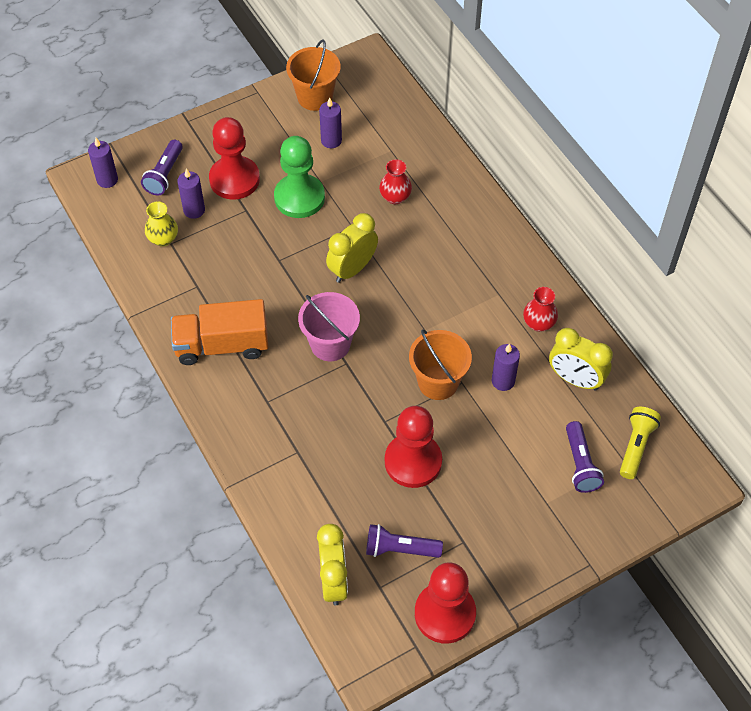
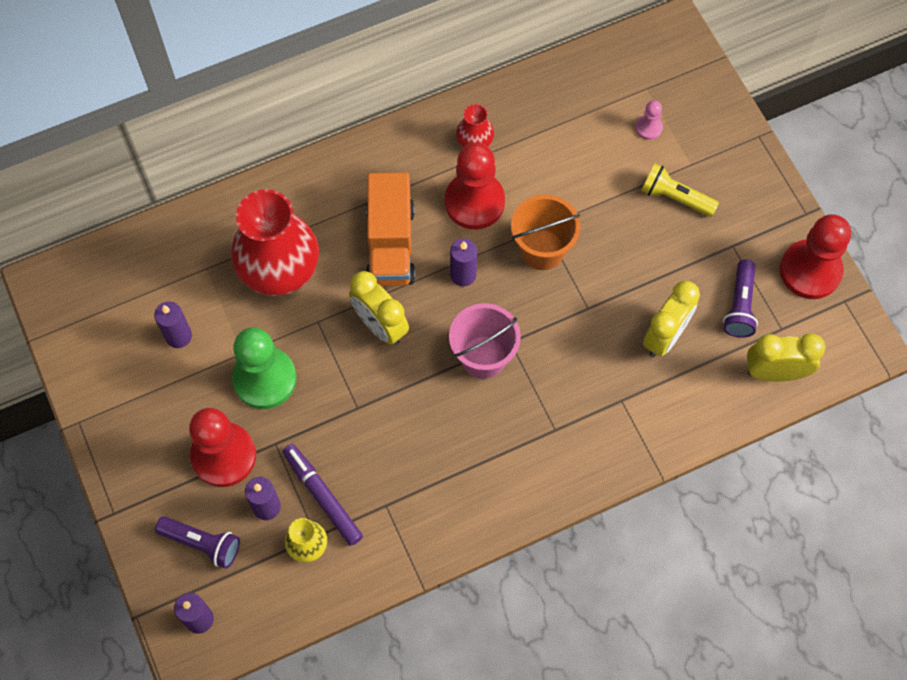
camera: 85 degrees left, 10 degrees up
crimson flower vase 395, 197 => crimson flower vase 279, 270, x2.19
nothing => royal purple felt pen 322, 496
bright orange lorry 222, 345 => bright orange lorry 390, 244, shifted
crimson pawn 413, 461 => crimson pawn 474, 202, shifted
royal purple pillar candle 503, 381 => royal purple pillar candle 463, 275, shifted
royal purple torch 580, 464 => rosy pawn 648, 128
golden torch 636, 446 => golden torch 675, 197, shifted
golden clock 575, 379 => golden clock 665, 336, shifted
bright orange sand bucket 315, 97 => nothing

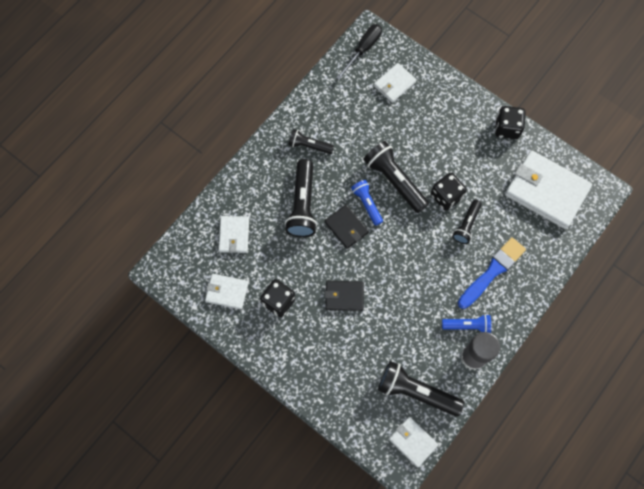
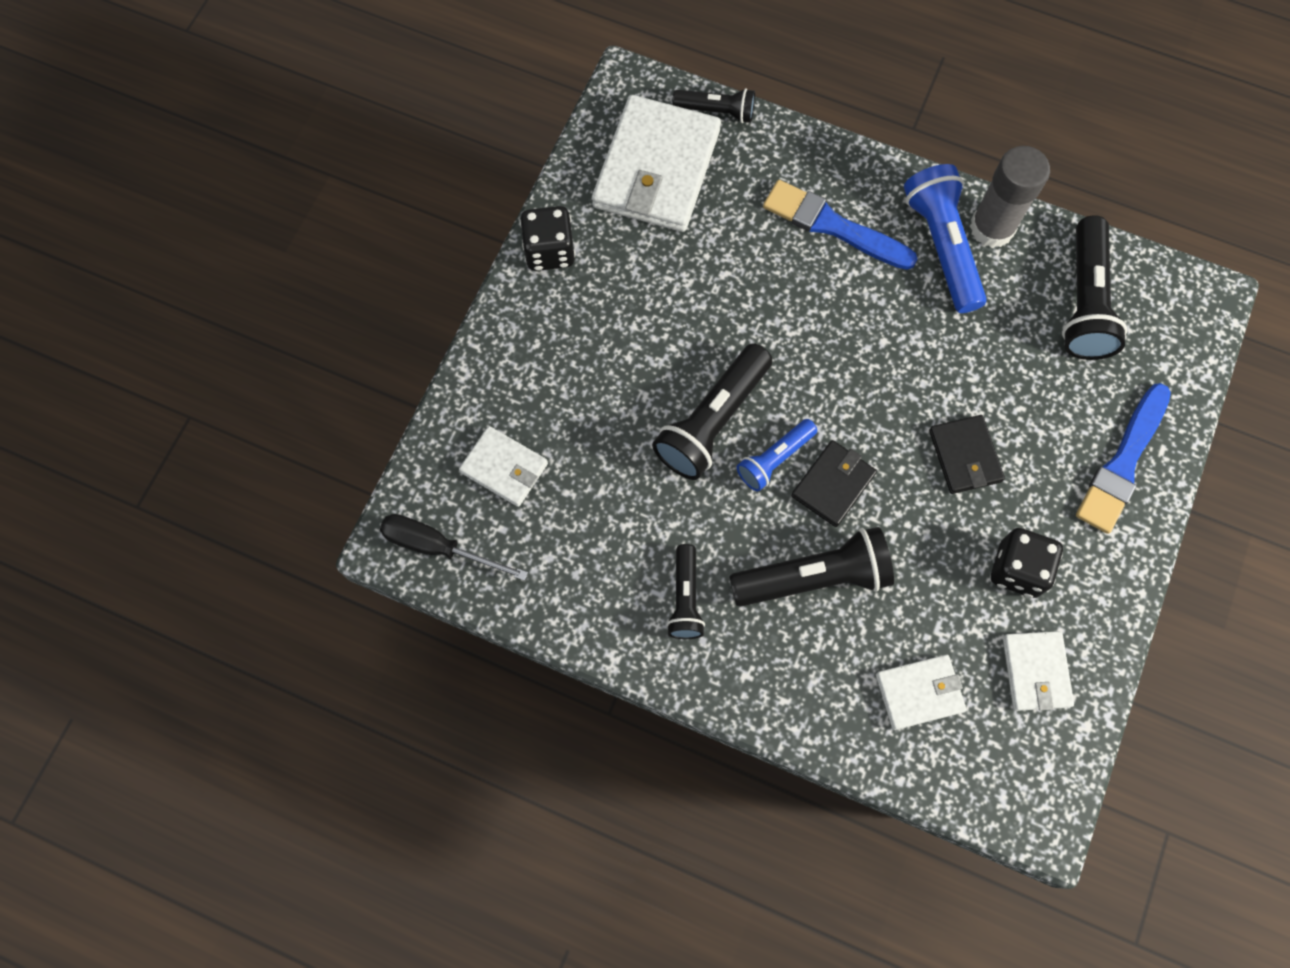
camera: 105 degrees left, 0 degrees up
jet-black torch 466, 225 => jet-black torch 716, 111, shifted
royal blue torch 467, 325 => royal blue torch 942, 247, x1.70
nothing => royal blue paintbrush 1122, 463
pure white billfold 412, 442 => nothing
jet-black game die 446, 196 => nothing

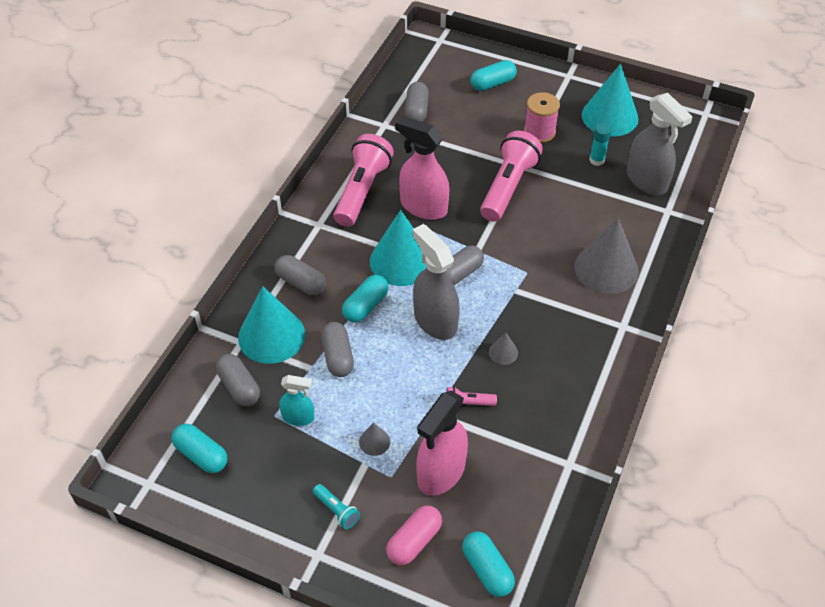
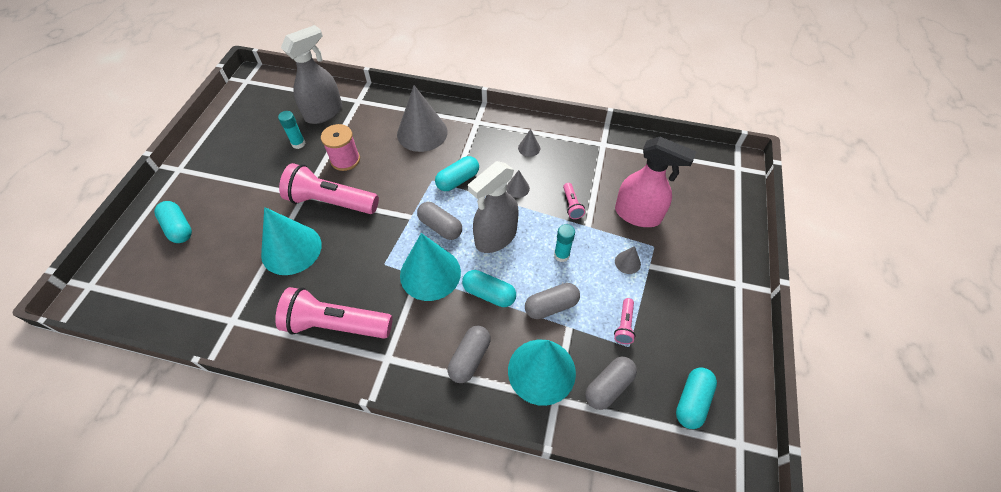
camera: 100 degrees left, 5 degrees up
turquoise solid cone 610, 116 => turquoise solid cone 291, 249, shifted
rosy spool 539, 132 => rosy spool 345, 160, shifted
turquoise pill shape 487, 570 => turquoise pill shape 458, 180, shifted
nothing => gray solid cone 529, 148
nothing => turquoise glue stick 561, 255
turquoise spray cleaner 298, 417 => rosy torch 624, 325
turquoise torch 336, 510 => nothing
rosy pill shape 414, 541 => nothing
rosy spray cleaner 423, 206 => nothing
gray pill shape 416, 110 => nothing

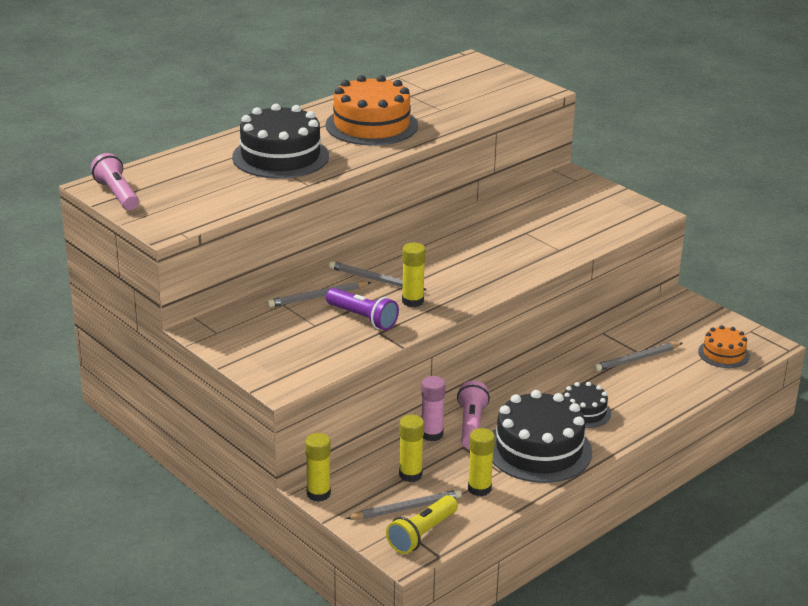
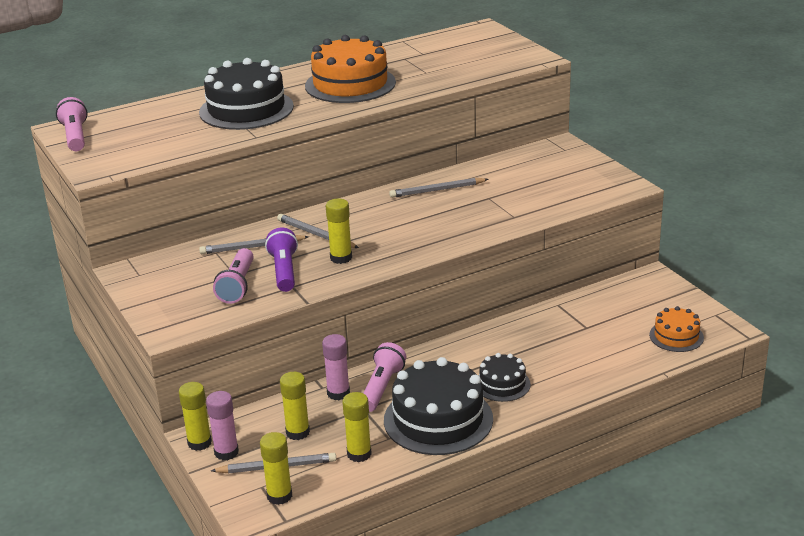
camera: 15 degrees right, 0 degrees up
nothing => rosy glue stick 226, 452
nothing => rosy torch 238, 286
golden torch 422, 534 => golden glue stick 279, 496
royal purple torch 363, 318 => royal purple torch 284, 271, 150 degrees counterclockwise
gray pencil 637, 359 => gray pencil 437, 190, shifted

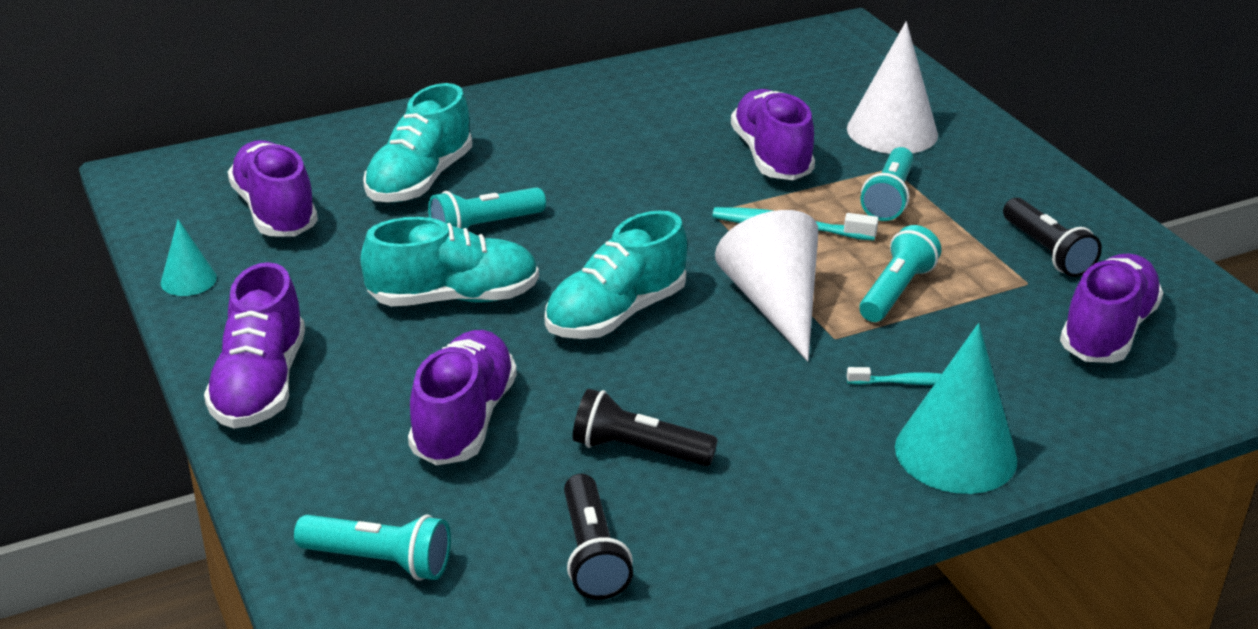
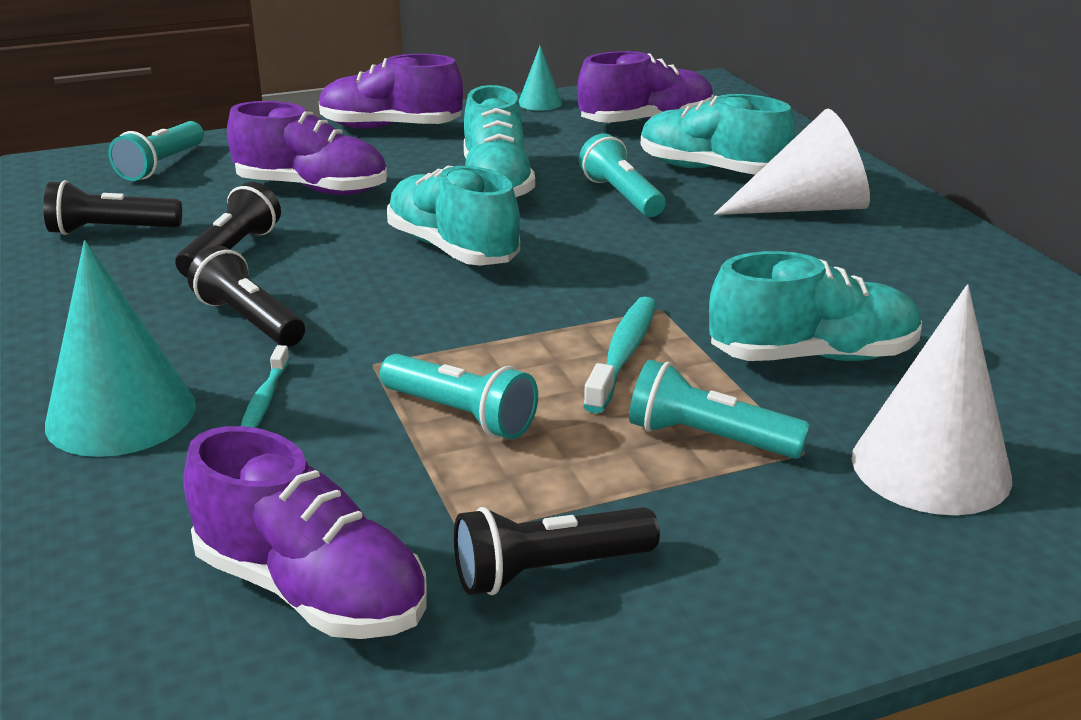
camera: 95 degrees right, 5 degrees down
nothing => jet-black torch 248, 321
royal purple shoe 771, 156 => turquoise shoe 812, 356
pure white solid cone 774, 304 => pure white solid cone 806, 207, shifted

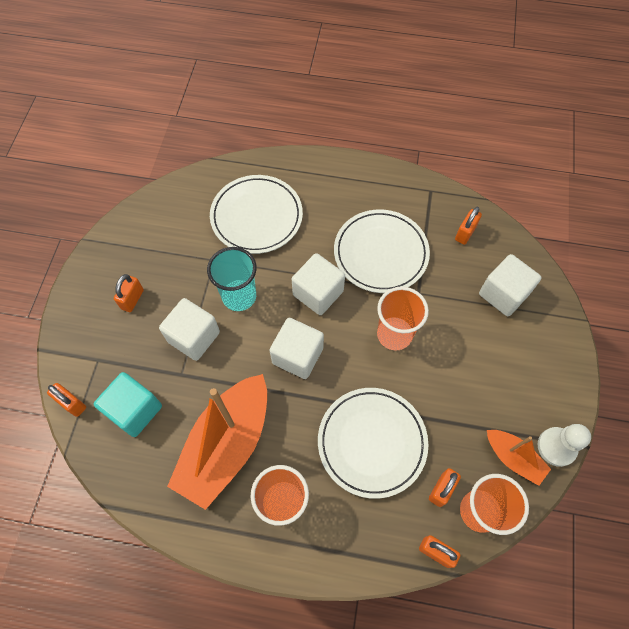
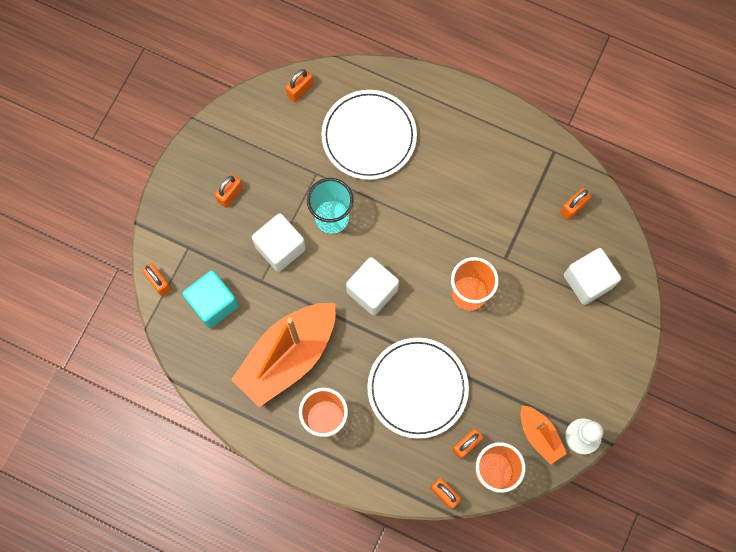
camera: 15 degrees right, 10 degrees up
nothing => bright orange padlock 300, 90
pure white block 318, 293 => nothing
pure white flat dish 380, 253 => nothing

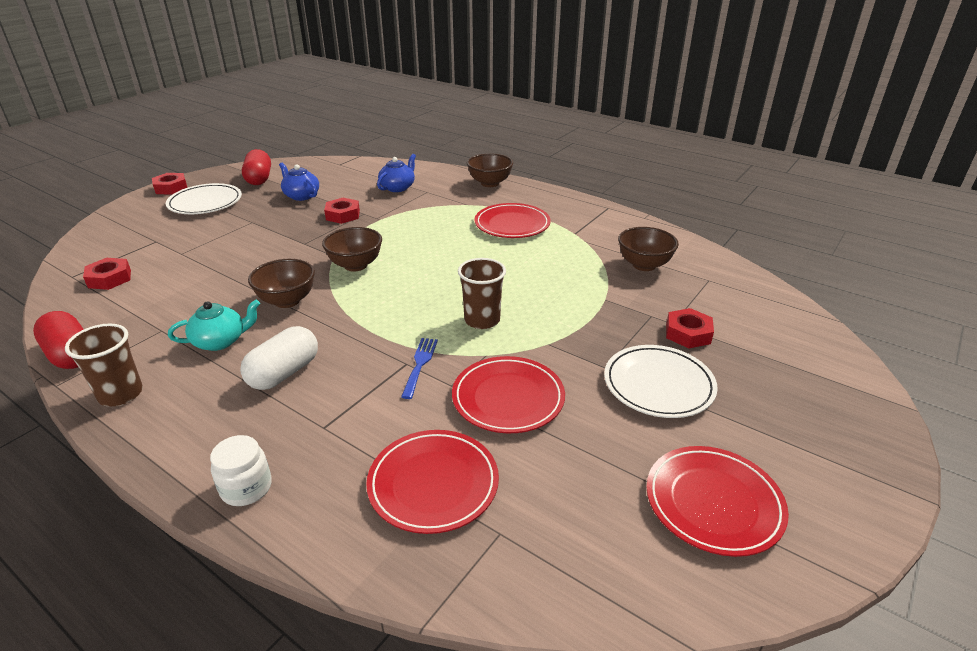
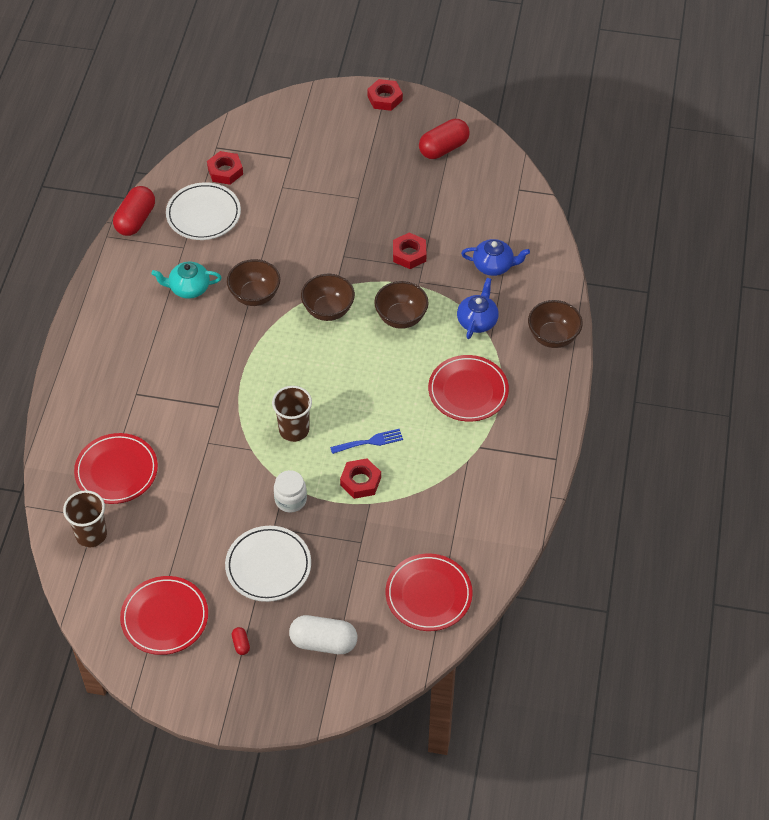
camera: 65 degrees right, 20 degrees up
dark brown tumbler 121, 394 => dark brown tumbler 91, 534, shifted
turquoise tea pot 220, 341 => turquoise tea pot 189, 288, 135 degrees clockwise
pure white flat dish 205, 203 => pure white flat dish 203, 214, shifted
nothing => crimson pill shape 241, 644
pure white jar 246, 488 => pure white jar 290, 500, shifted
pure white pill shape 284, 373 => pure white pill shape 323, 642, shifted
royal blue dinner fork 420, 364 => royal blue dinner fork 370, 442, shifted
crimson hex nut 688, 333 => crimson hex nut 360, 481, shifted
dark brown deep dish 644, 265 => dark brown deep dish 401, 318, shifted
crimson flat dish 508, 398 => crimson flat dish 428, 594, shifted
royal blue tea pot 301, 196 => royal blue tea pot 477, 321, shifted

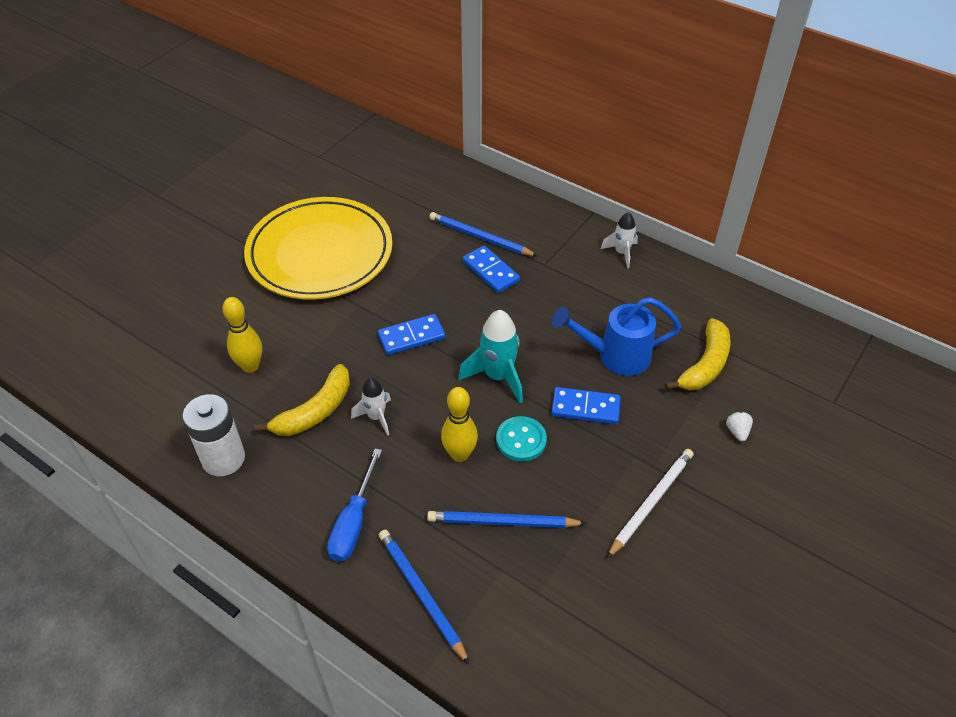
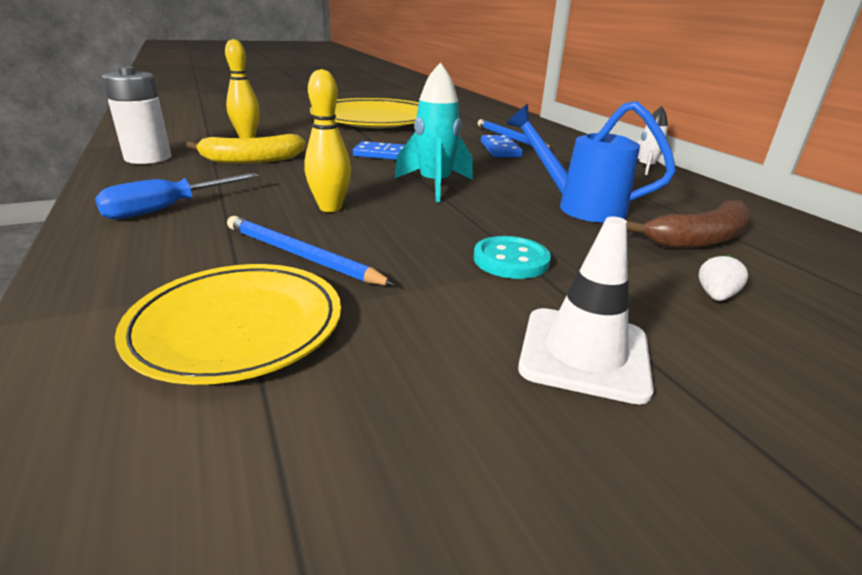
camera: 30 degrees right, 20 degrees down
nothing => golden flat dish 237, 326
turquoise shirt button 521, 440 => turquoise shirt button 511, 260, shifted
nothing => pure white safety cone 584, 353
golden banana 705, 365 => dark brown banana 699, 239
pure white rocket 376, 417 => nothing
royal blue pencil 421, 594 => nothing
royal blue domino 585, 408 => nothing
pure white pencil 651, 502 => nothing

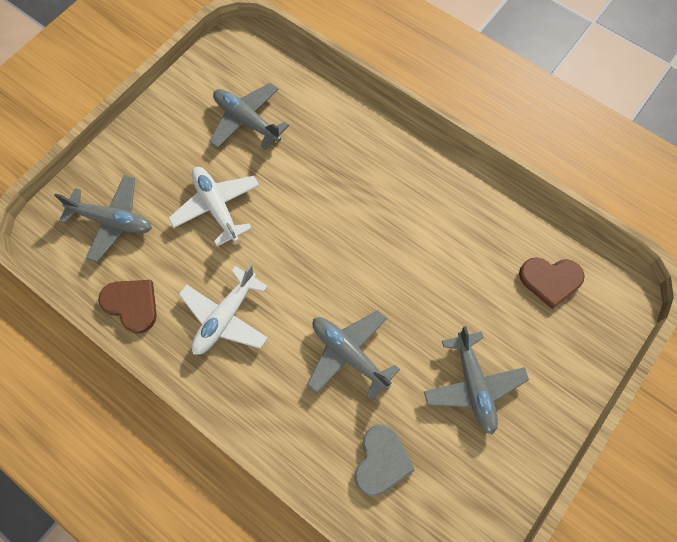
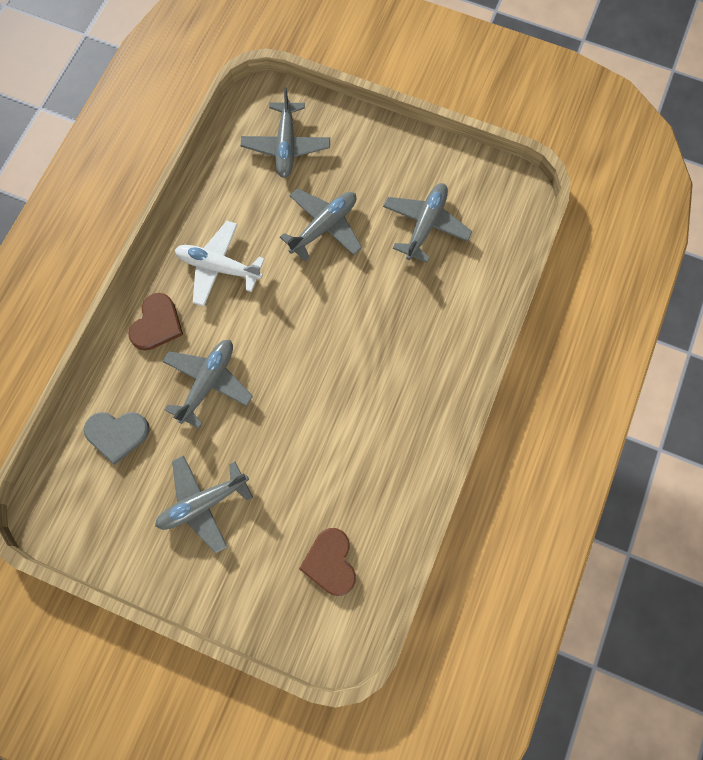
camera: 75 degrees right, 5 degrees up
dark brown heart shape 132, 304 => dark brown heart shape 157, 324, shifted
pure white toy plane 217, 207 => gray toy plane 324, 227

